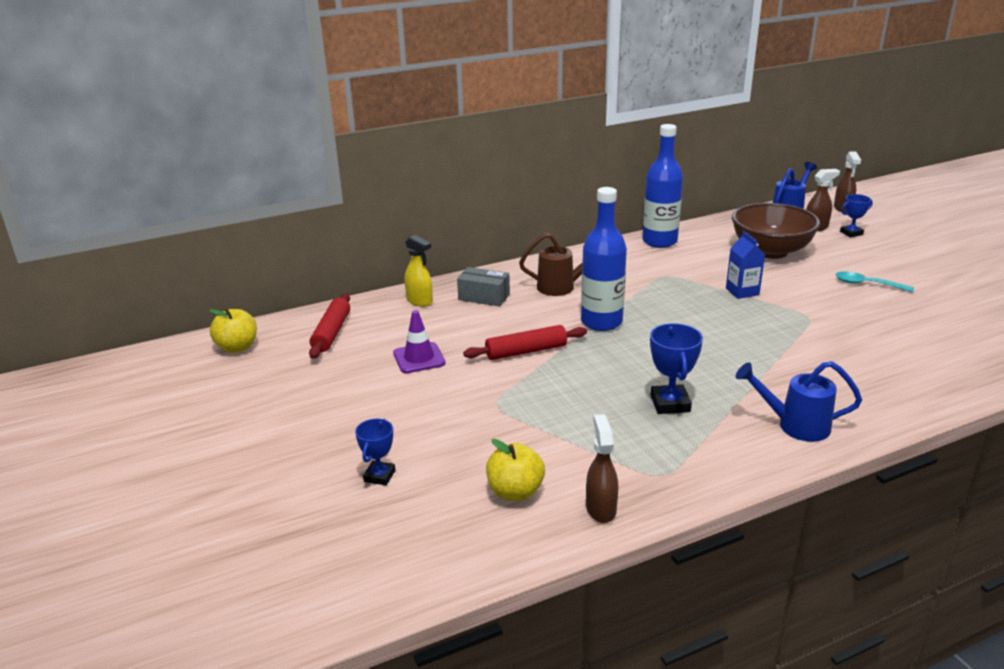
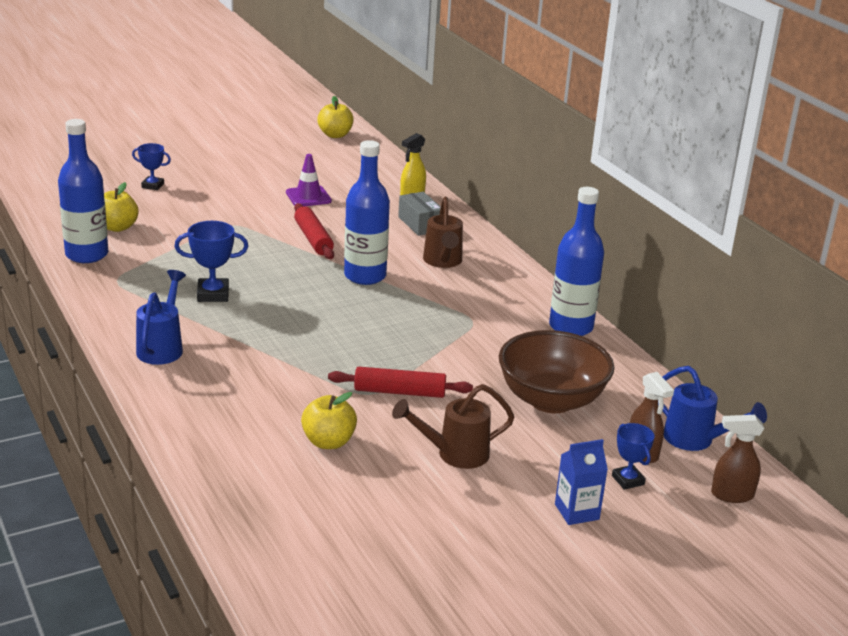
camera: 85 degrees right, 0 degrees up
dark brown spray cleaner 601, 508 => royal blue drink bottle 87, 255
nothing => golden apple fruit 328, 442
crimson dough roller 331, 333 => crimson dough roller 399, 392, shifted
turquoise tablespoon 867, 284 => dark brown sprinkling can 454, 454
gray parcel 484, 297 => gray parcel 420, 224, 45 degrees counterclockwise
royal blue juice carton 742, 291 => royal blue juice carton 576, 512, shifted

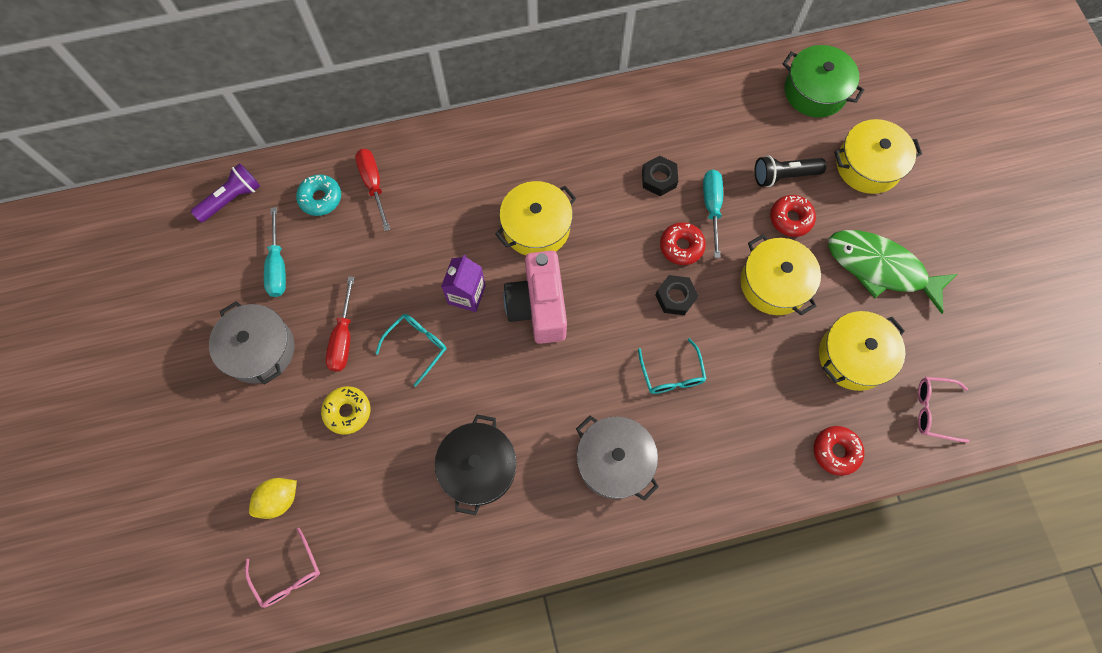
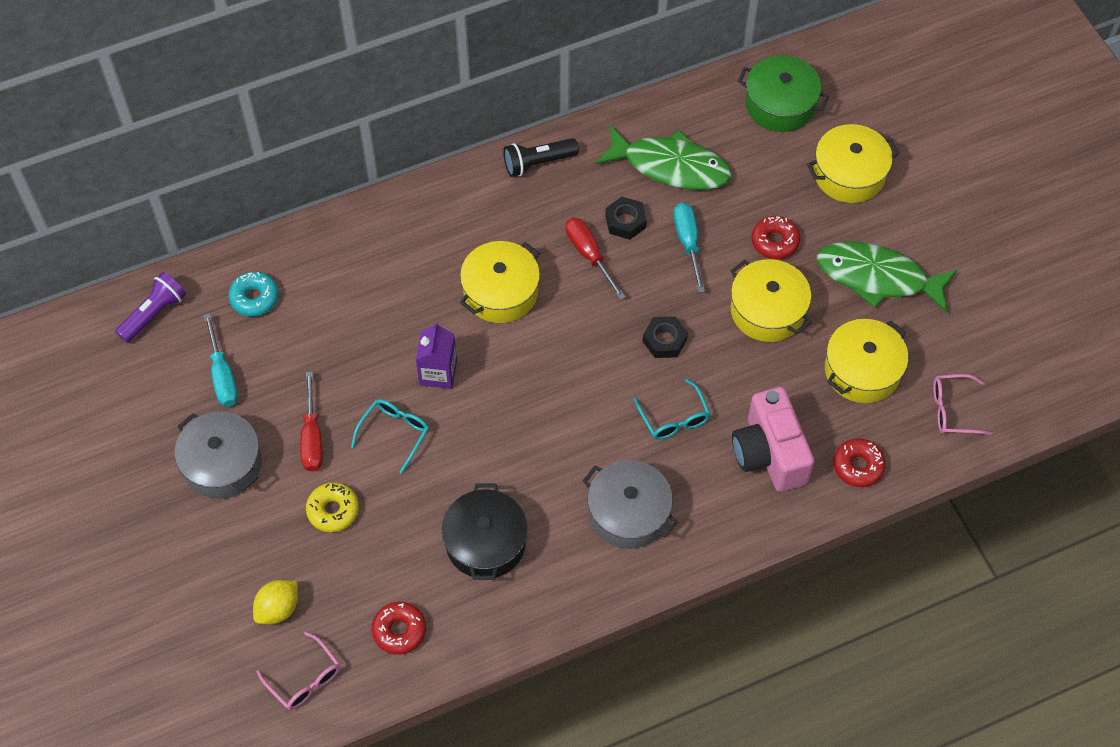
camera: 10 degrees left, 10 degrees down
crimson doughnut 681, 246 => crimson doughnut 399, 631, shifted
jet-black torch 784, 175 => jet-black torch 538, 163, shifted
crimson screwdriver 373, 184 => crimson screwdriver 589, 255, shifted
nothing => leaf-green fish figure 670, 166
rosy compact camera 538, 307 => rosy compact camera 769, 454, shifted

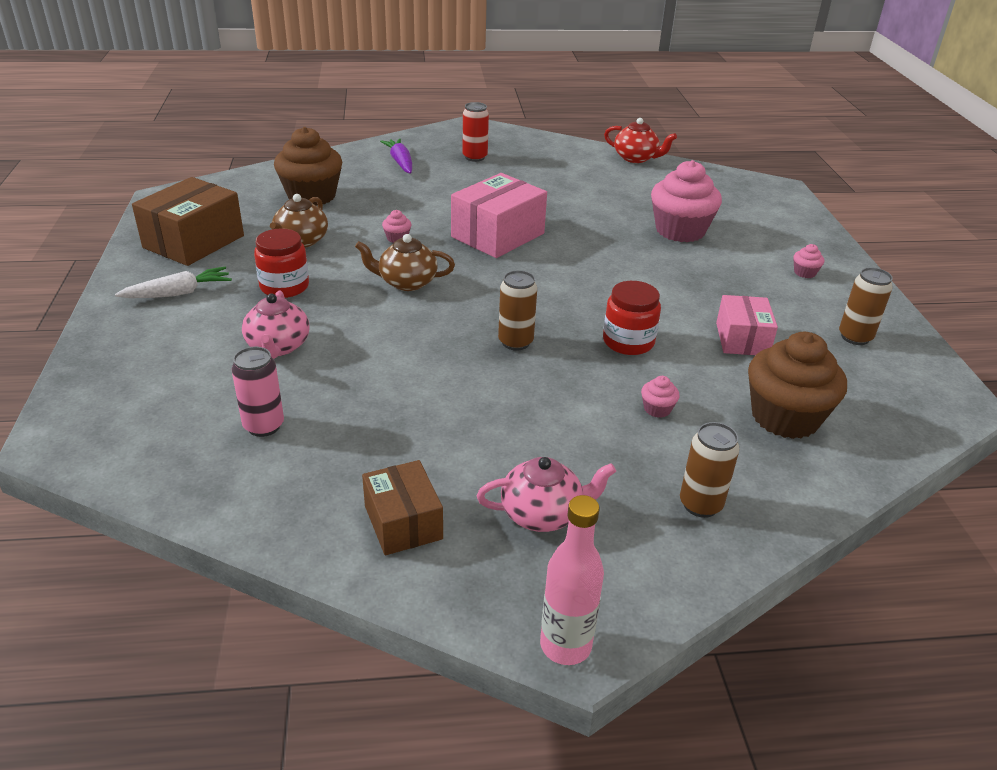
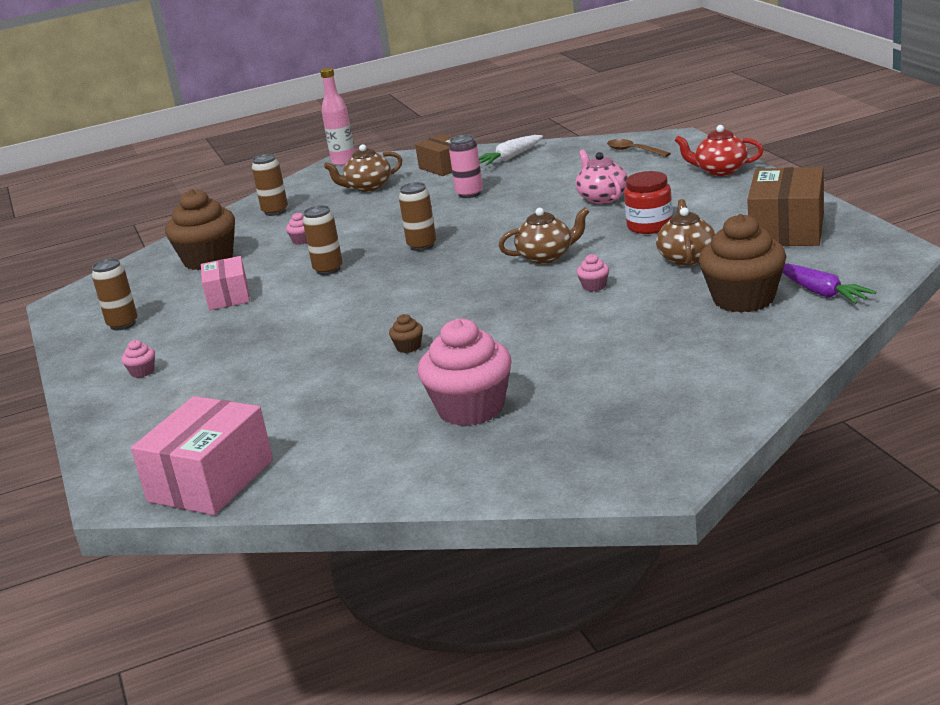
camera: 170 degrees right, 10 degrees down
rosy parcel 498, 235 => rosy parcel 210, 480, shifted
crimson jar 628, 342 => dark brown tin 328, 269
rosy tea pot 542, 514 => dark brown tea pot 368, 187
nothing => dark brown cupcake 408, 347
rosy cupcake 680, 231 => rosy cupcake 471, 408, shifted
rosy tin 264, 426 => rosy tin 469, 194, shifted
pure white root vegetable 178, 293 => pure white root vegetable 510, 157, shifted
nothing => dark brown tablespoon 633, 151
crimson tea pot 636, 158 => crimson tea pot 720, 170, shifted
royal purple root vegetable 400, 162 => royal purple root vegetable 821, 292, shifted
crimson tin 475, 157 => nothing

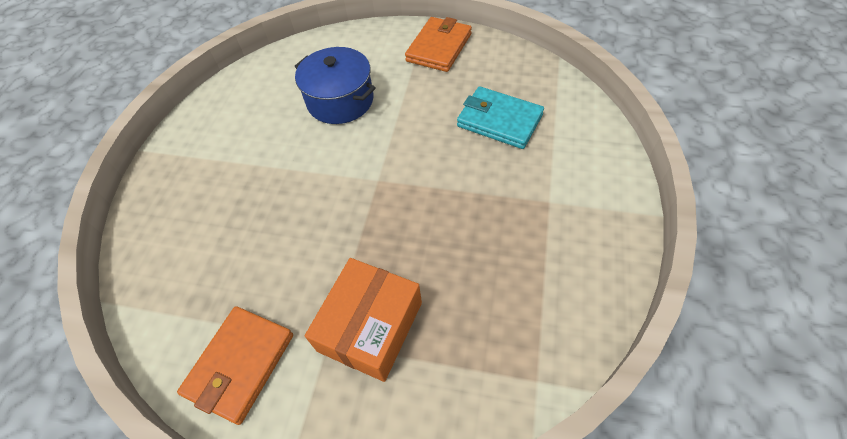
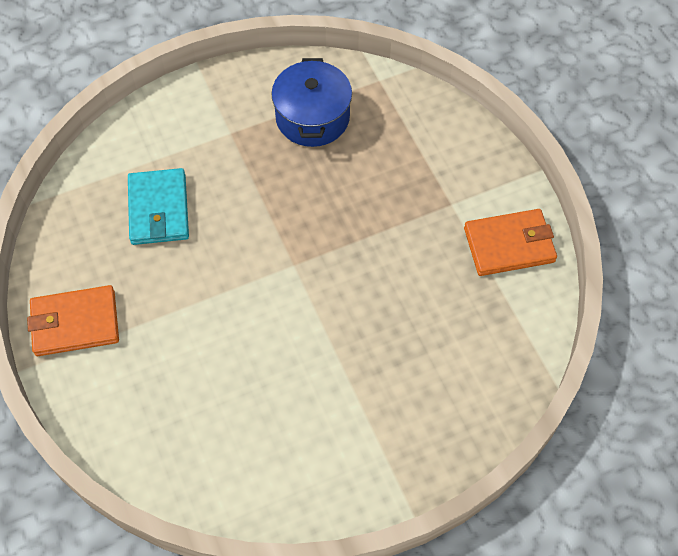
camera: 130 degrees left, 5 degrees up
royal blue pot 340, 100 => royal blue pot 312, 117, shifted
bright orange parcel 370, 326 => nothing

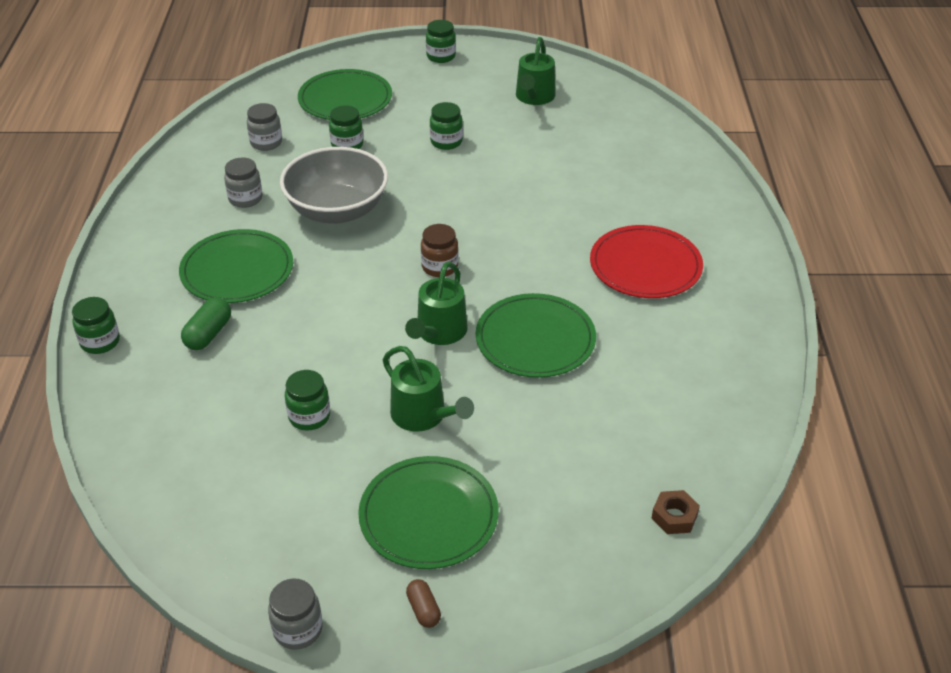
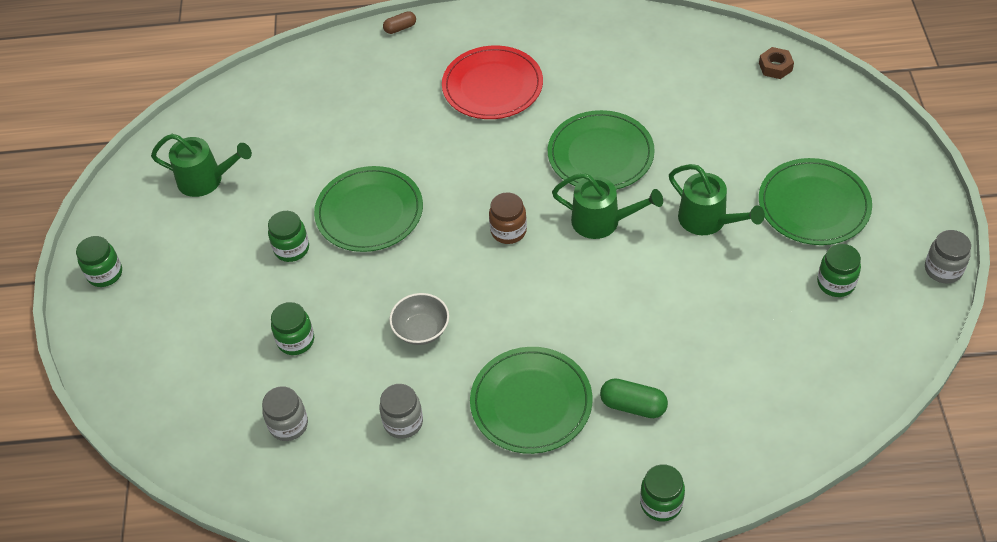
camera: 90 degrees left, 10 degrees up
leaf-green flat dish 345, 99 => leaf-green flat dish 369, 212, shifted
dark brown pill shape 423, 610 => dark brown pill shape 400, 28, shifted
gray deep dish 337, 210 => gray deep dish 421, 330, x0.51
leaf-green sprinkling can 423, 416 => leaf-green sprinkling can 708, 220, 90 degrees clockwise
leaf-green jar 309, 417 => leaf-green jar 836, 283, shifted

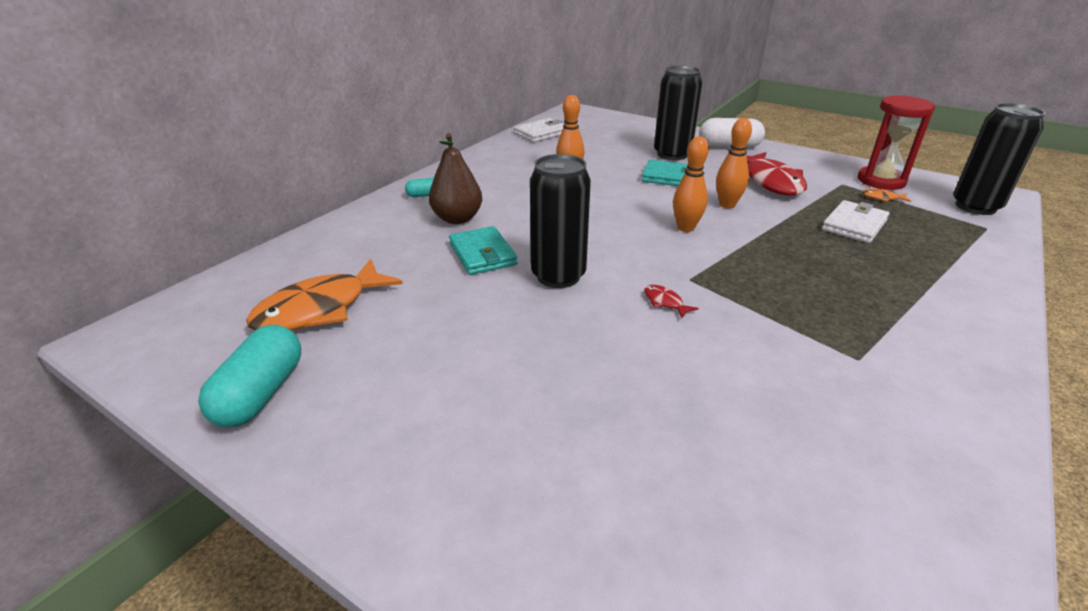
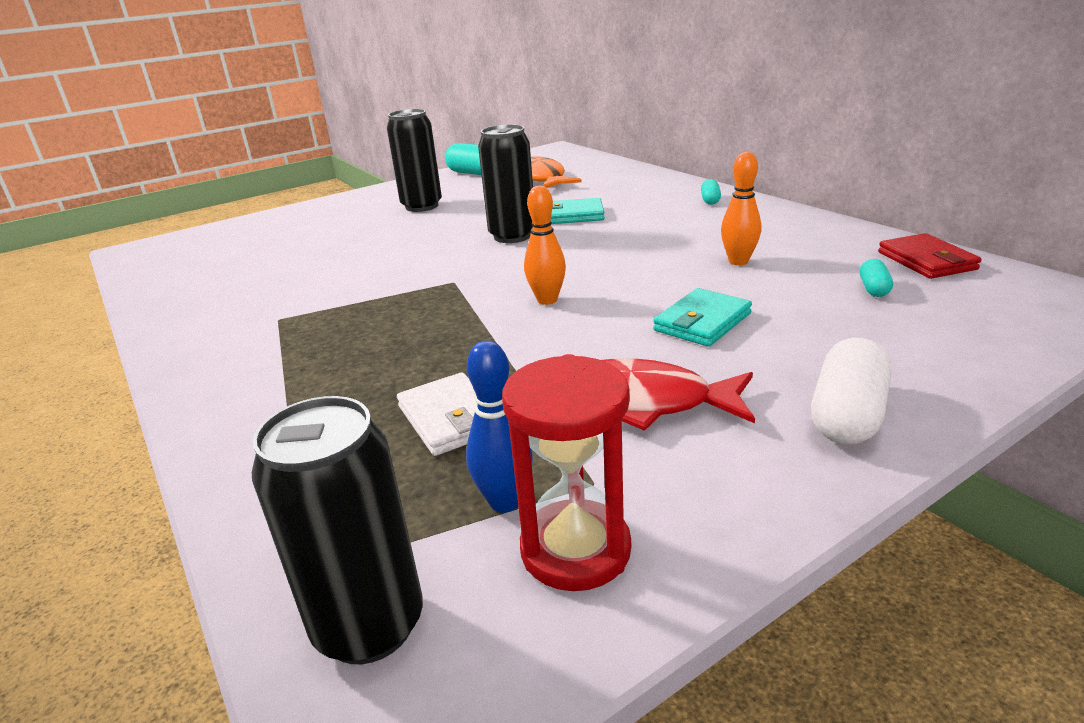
camera: 115 degrees right, 5 degrees down
jet-black tin 672, 154 => jet-black tin 422, 206, shifted
bright orange fish figure 882, 198 => royal blue bowling pin 505, 502
nothing => turquoise pill shape 873, 289
pure white billfold 541, 133 => crimson billfold 926, 261
dark brown toy pear 457, 219 => nothing
crimson fish figure 665, 302 => nothing
bright orange bowling pin 727, 205 => nothing

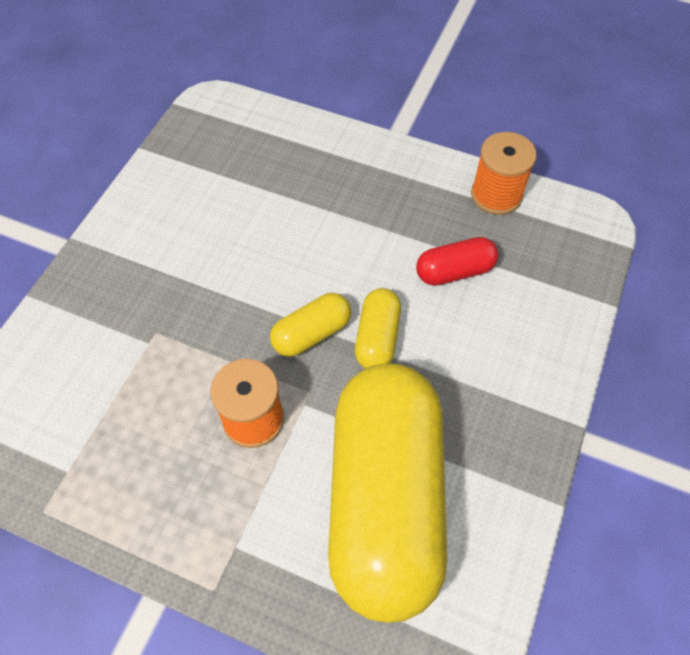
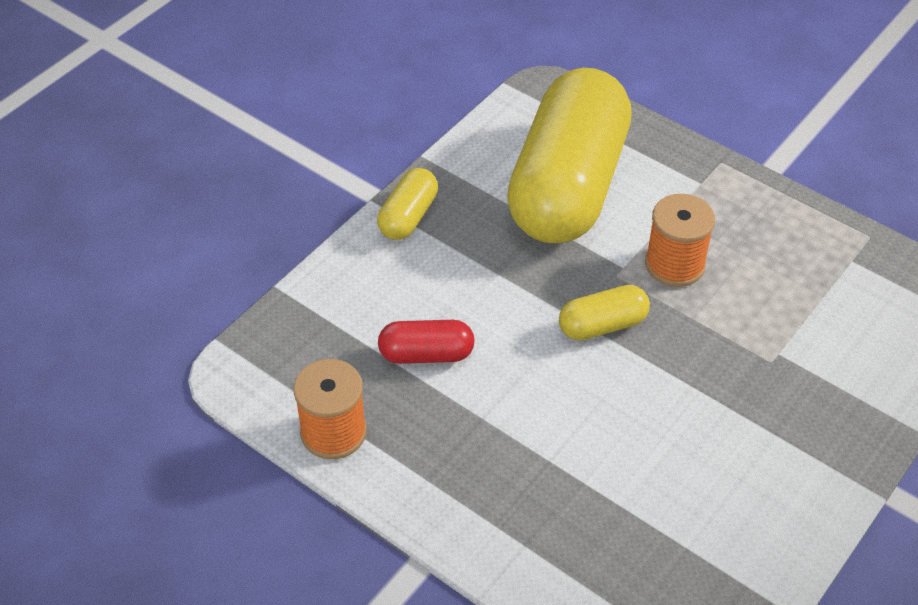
camera: 165 degrees left, 10 degrees down
golden pill shape 377, 338 => golden pill shape 408, 216, shifted

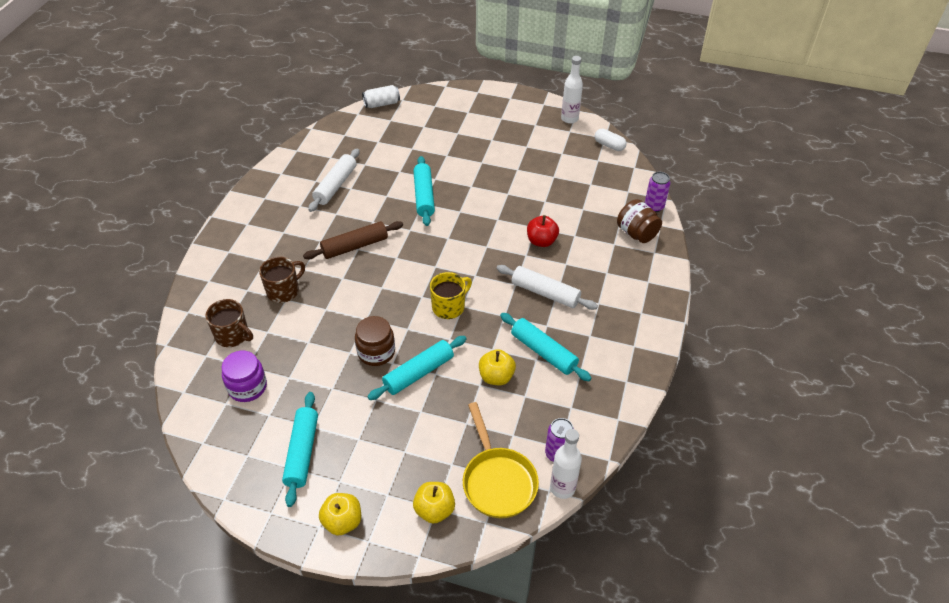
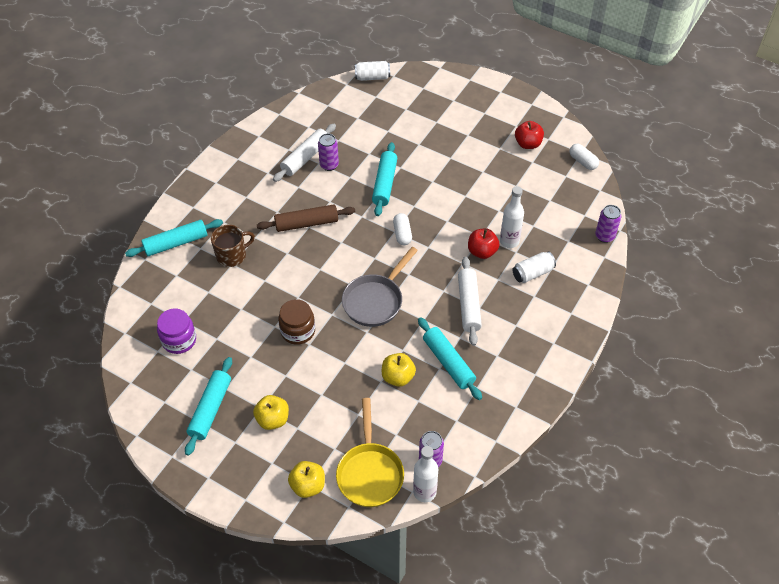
camera: 15 degrees right, 5 degrees up
turquoise dough roller 418, 373 => turquoise dough roller 176, 243, shifted
golden apple fruit 342, 521 => golden apple fruit 273, 419, shifted
nothing => royal purple tin 329, 165
golden tea mug 449, 306 => gray skillet 375, 300
nothing => pure white pill shape 402, 234
pure white dough roller 545, 293 => pure white dough roller 468, 305, 45 degrees clockwise
pure white drink bottle 569, 119 => pure white drink bottle 509, 241, shifted
nothing => pure white tin 532, 273
nothing => crimson apple fruit 528, 144
dark brown tea mug 233, 335 => nothing
dark brown jar 636, 233 => nothing

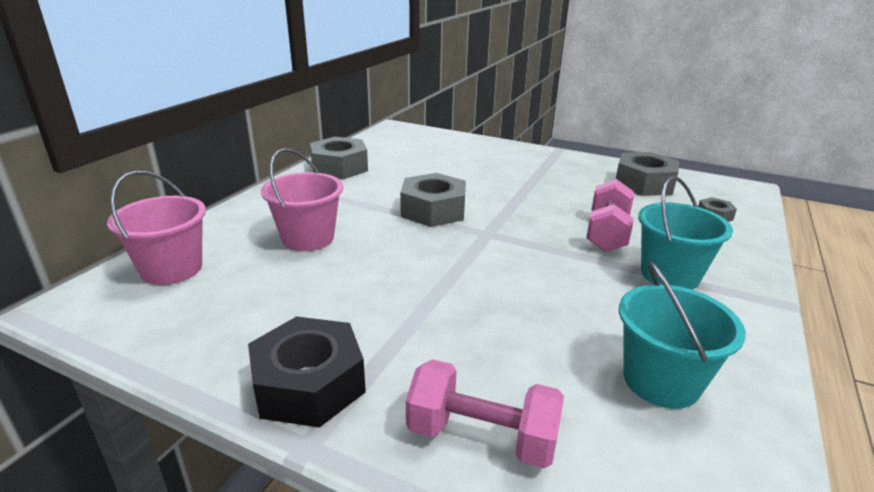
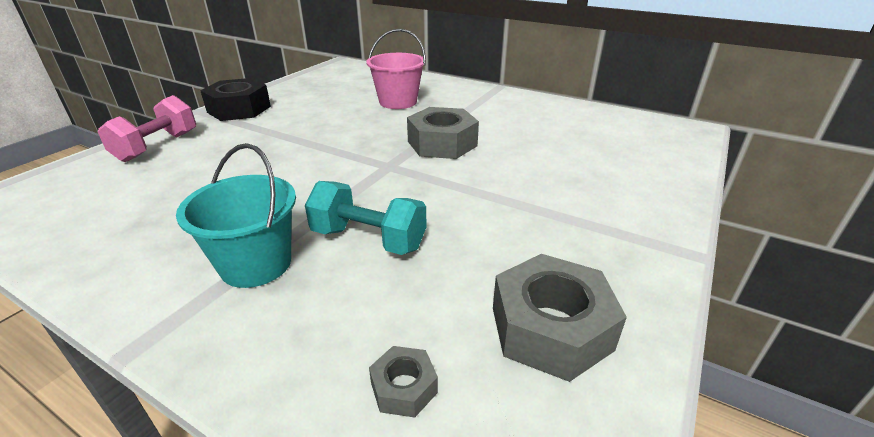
camera: 95 degrees right, 5 degrees up
rosy dumbbell 606, 233 => turquoise dumbbell 368, 239
rosy sand bucket 172, 269 => nothing
gray hex nut 339, 167 => nothing
turquoise sand bucket 661, 381 => nothing

